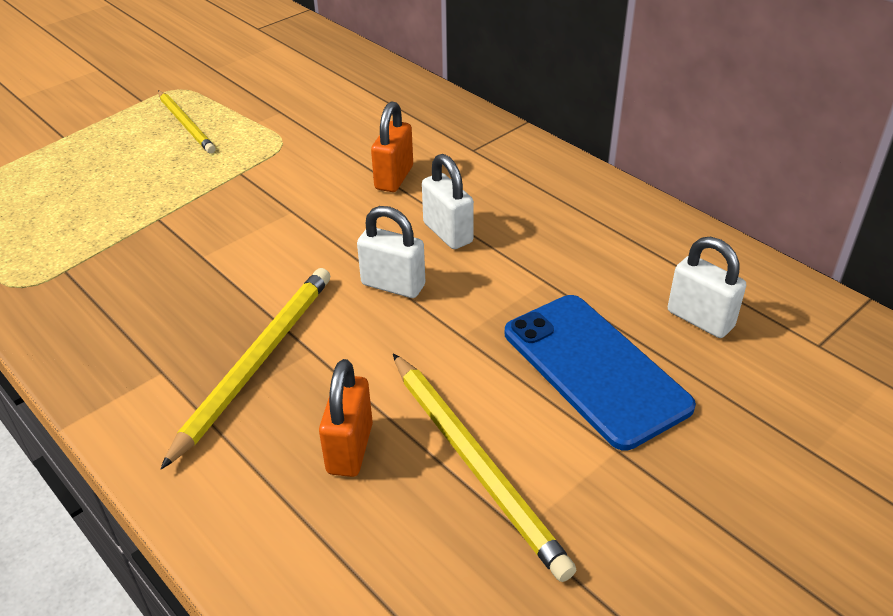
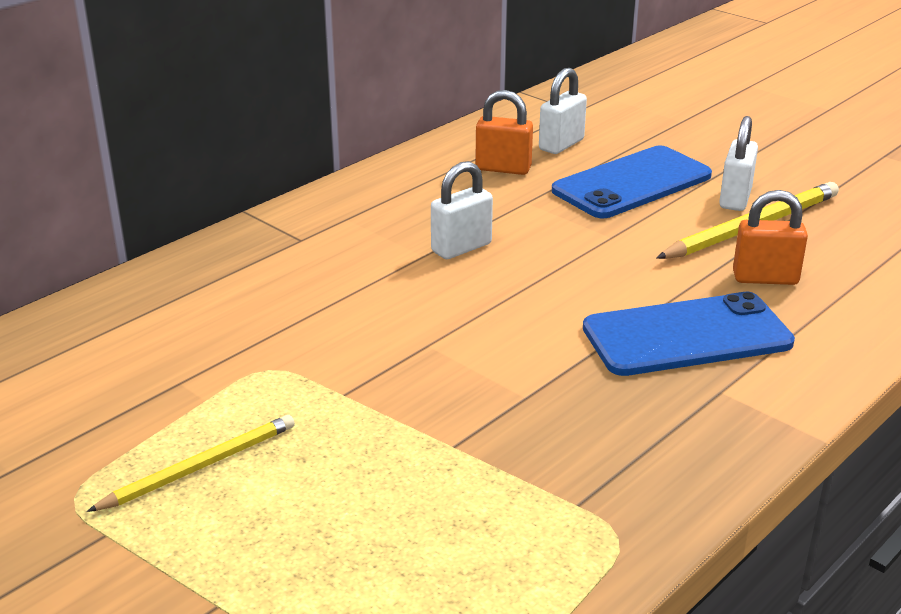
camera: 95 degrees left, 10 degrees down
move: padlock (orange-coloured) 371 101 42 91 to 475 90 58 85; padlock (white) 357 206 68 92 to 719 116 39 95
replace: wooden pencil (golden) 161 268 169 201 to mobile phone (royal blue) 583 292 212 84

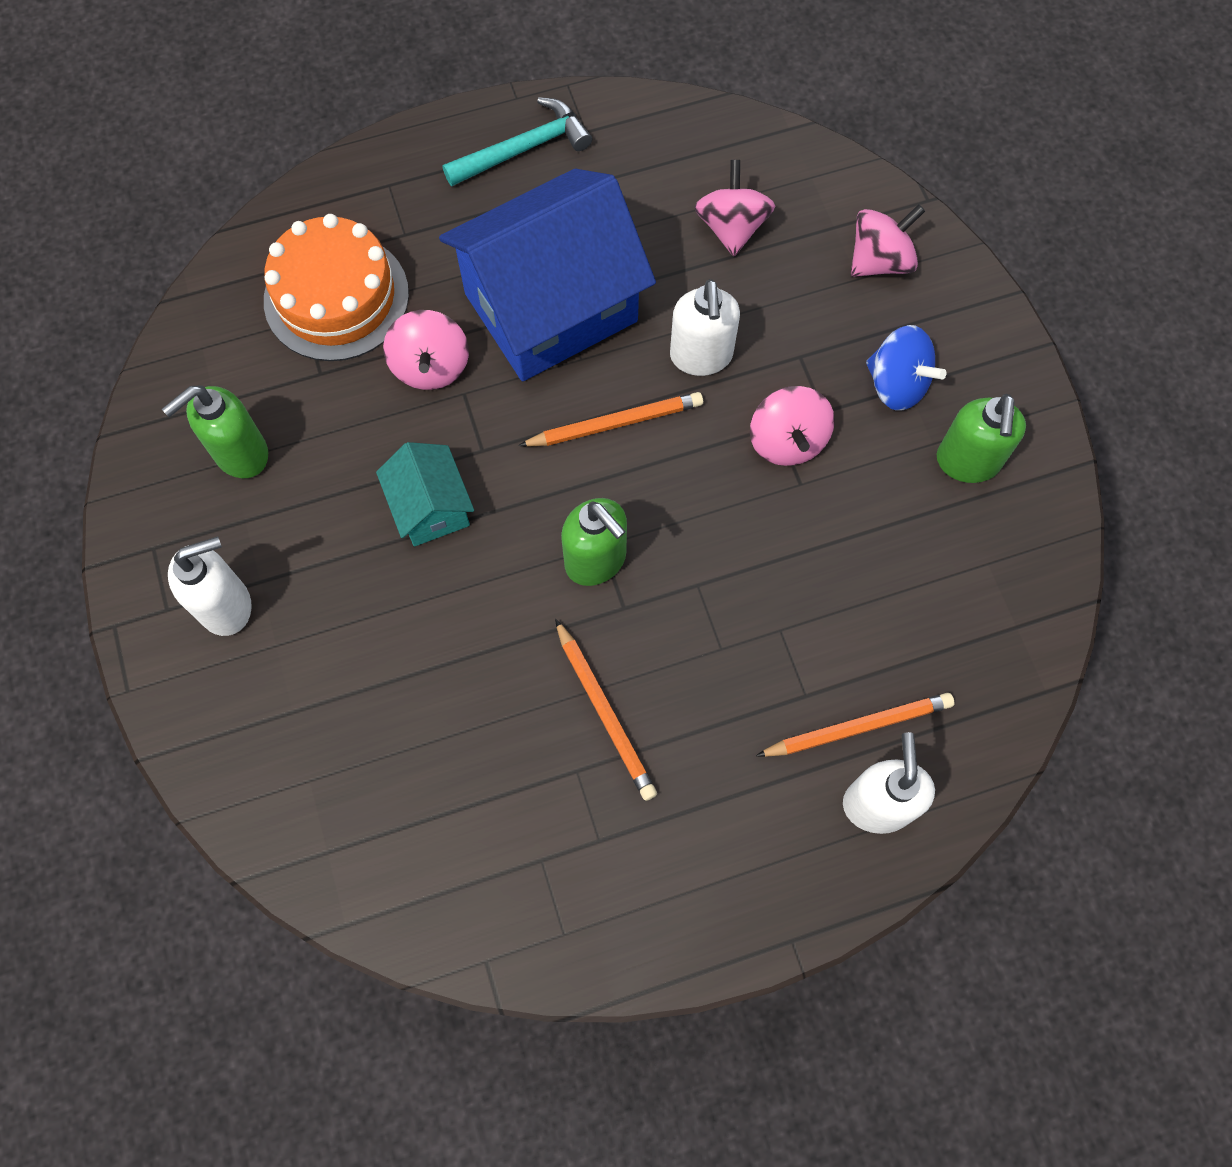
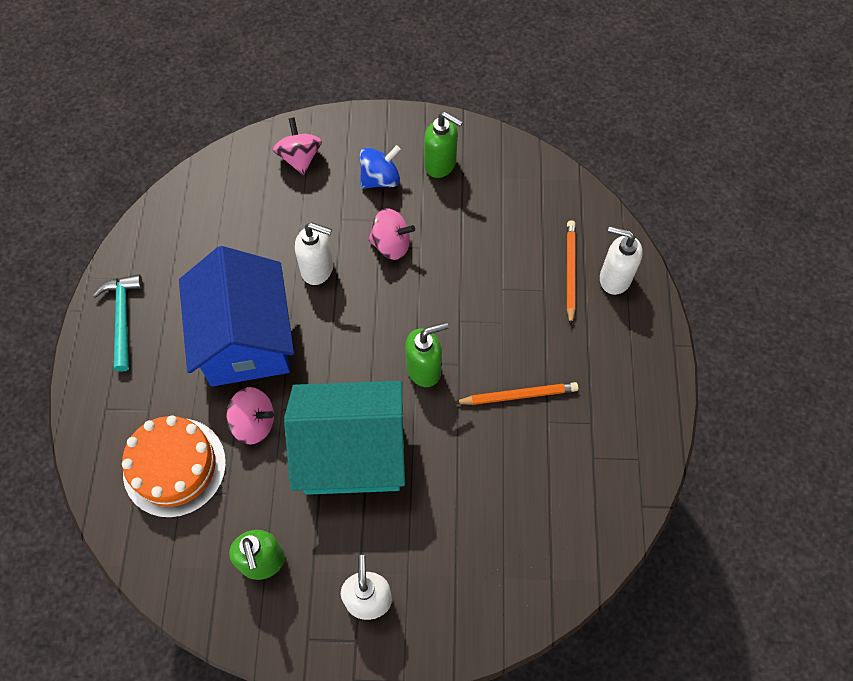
camera: 70 degrees left, 5 degrees down
delete: toy top (pink) 694 160 81 96; wooden pencil (orange-coloured) 518 392 185 55
resize: toy house (teal) 376 442 98 104 = 284 381 121 114 x2.12

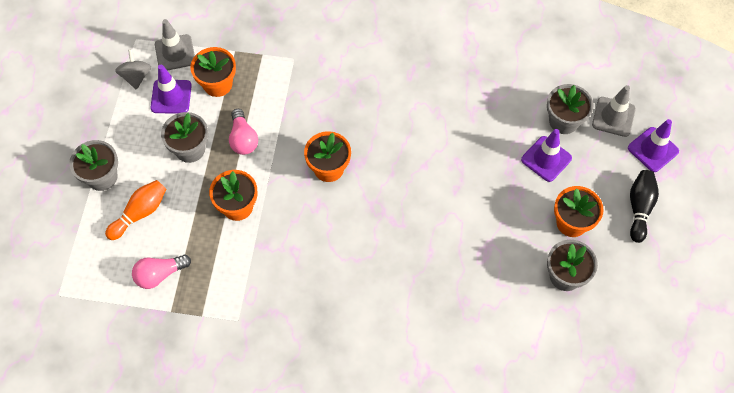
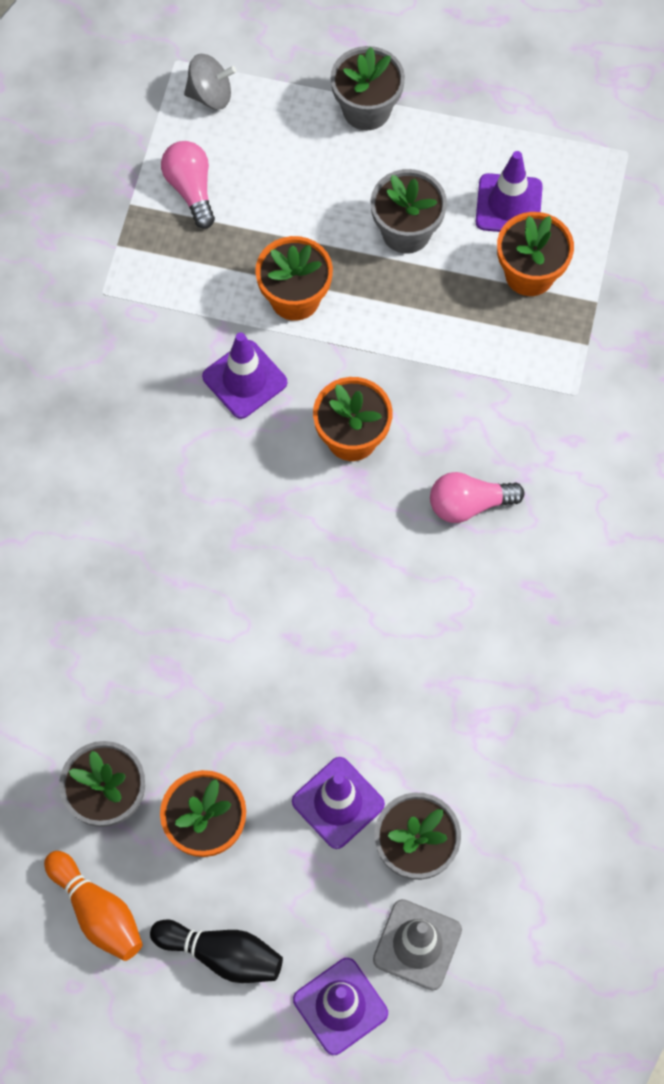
camera: 95 degrees right, 5 degrees up
delete: safety cone (grey) 155 19 40 52
insert: safety cone (purple) 202 332 85 87
move: toy top (grey) 115 49 36 41 to 184 54 52 56; lightbulb (pink) 229 109 29 46 to 430 472 95 51; skittle (orange-coloured) 105 180 61 60 to 44 851 99 110

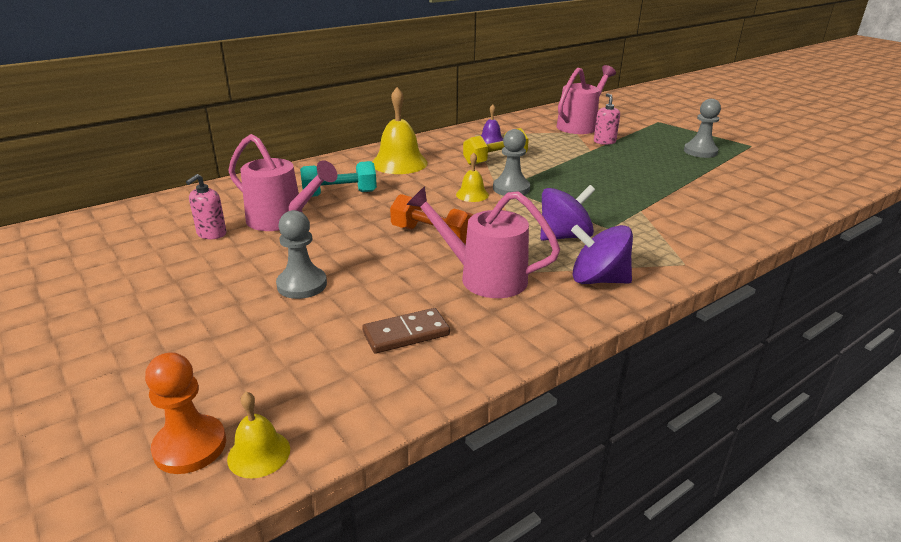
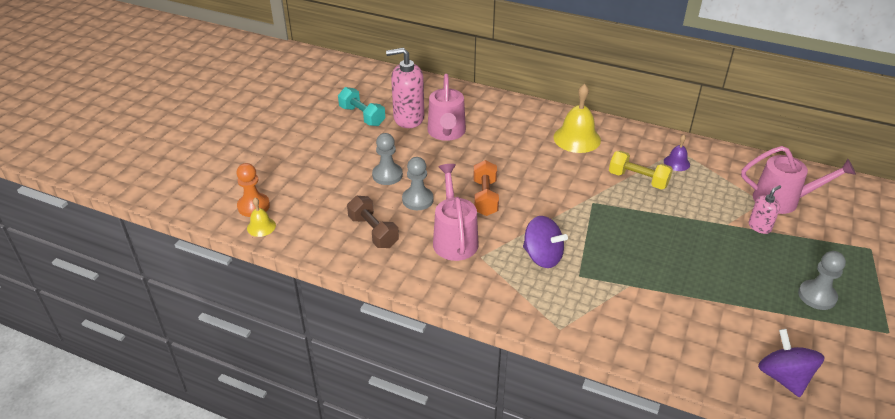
camera: 60 degrees right, 10 degrees up
delete: school bell (golden) 456 153 33 49
move: pawn (grey) 493 129 37 67 to 402 157 32 53; hand weight (teal) 300 161 77 36 to 338 87 47 39; toy top (purple) 571 225 62 59 to 758 329 66 68
replace: domino (russet) 362 308 88 46 to hand weight (russet) 347 196 52 52
resize: soap pump (pink) 186 174 40 65 = 386 48 38 80 x1.90

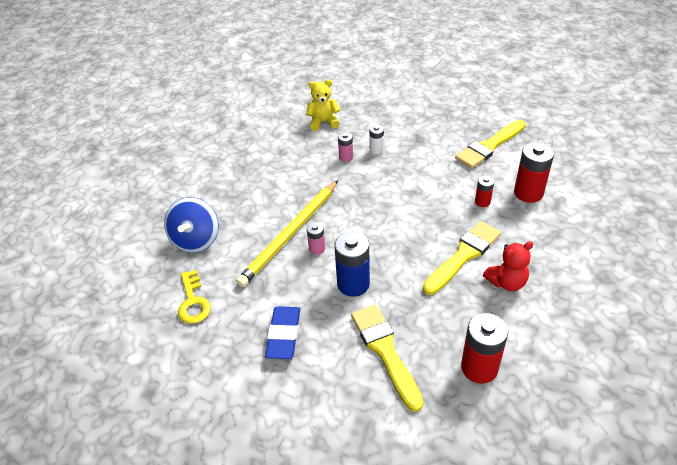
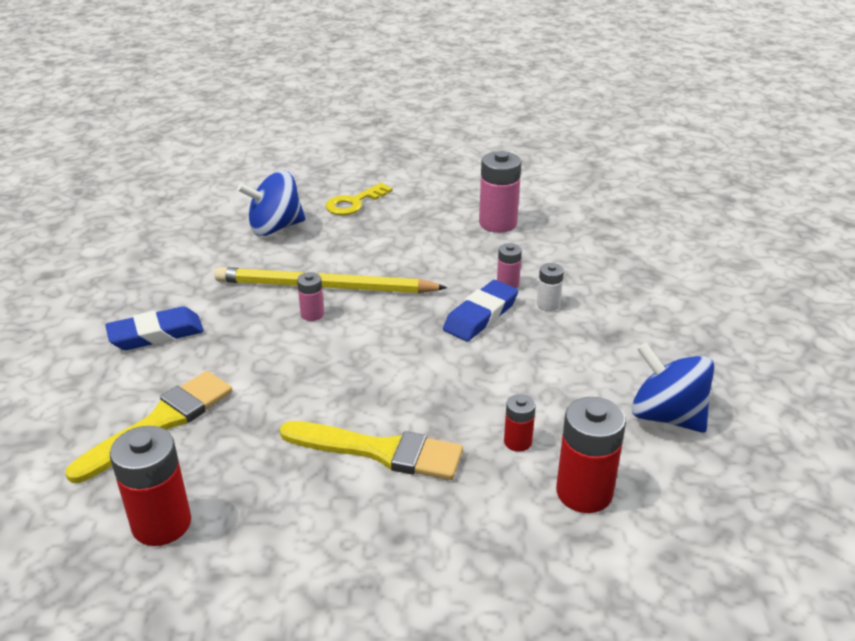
camera: 60 degrees right, 10 degrees down
delete: stuffed bear (golden) 306 79 34 52; battery (royal blue) 334 232 36 65; stuffed bear (red) 483 241 50 50
insert: battery (pink) 479 151 42 82; gum eraser (royal blue) 443 280 75 61
move: door key (golden) 178 270 33 54 to 325 183 68 32
replace: paint brush (golden) 455 120 71 48 to toy top (royal blue) 631 343 83 90

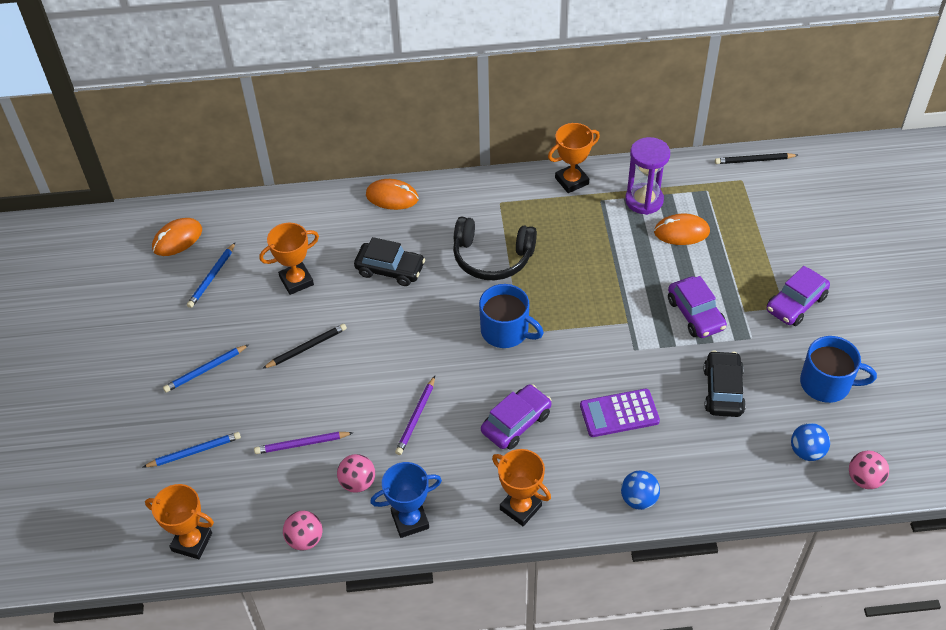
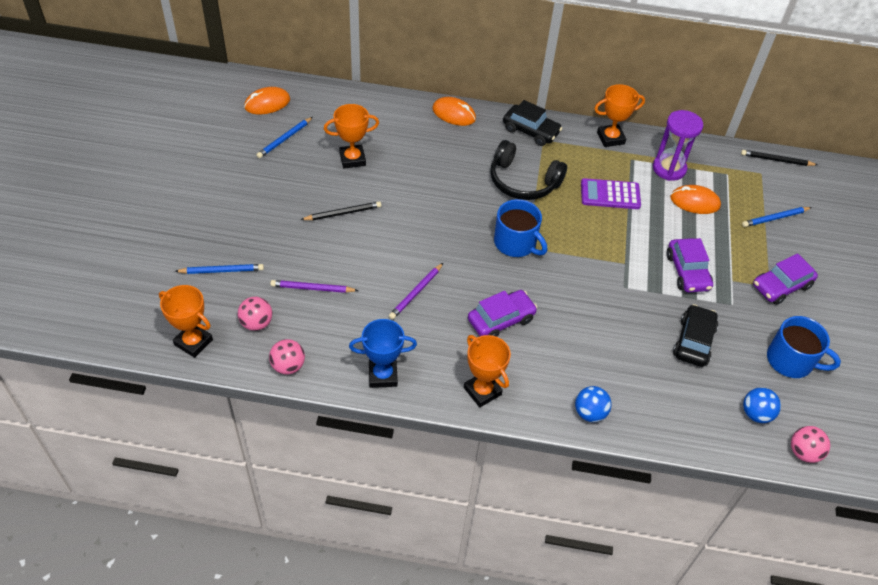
camera: 10 degrees right, 0 degrees up
move: automobile (black) 354 237 71 49 to 503 100 59 46; wooden pencil (royal blue) 163 345 85 47 to 742 207 70 20; adding machine (purple) 580 389 80 48 to 581 178 60 31; play ball (pink) 337 454 38 39 to 238 297 34 34

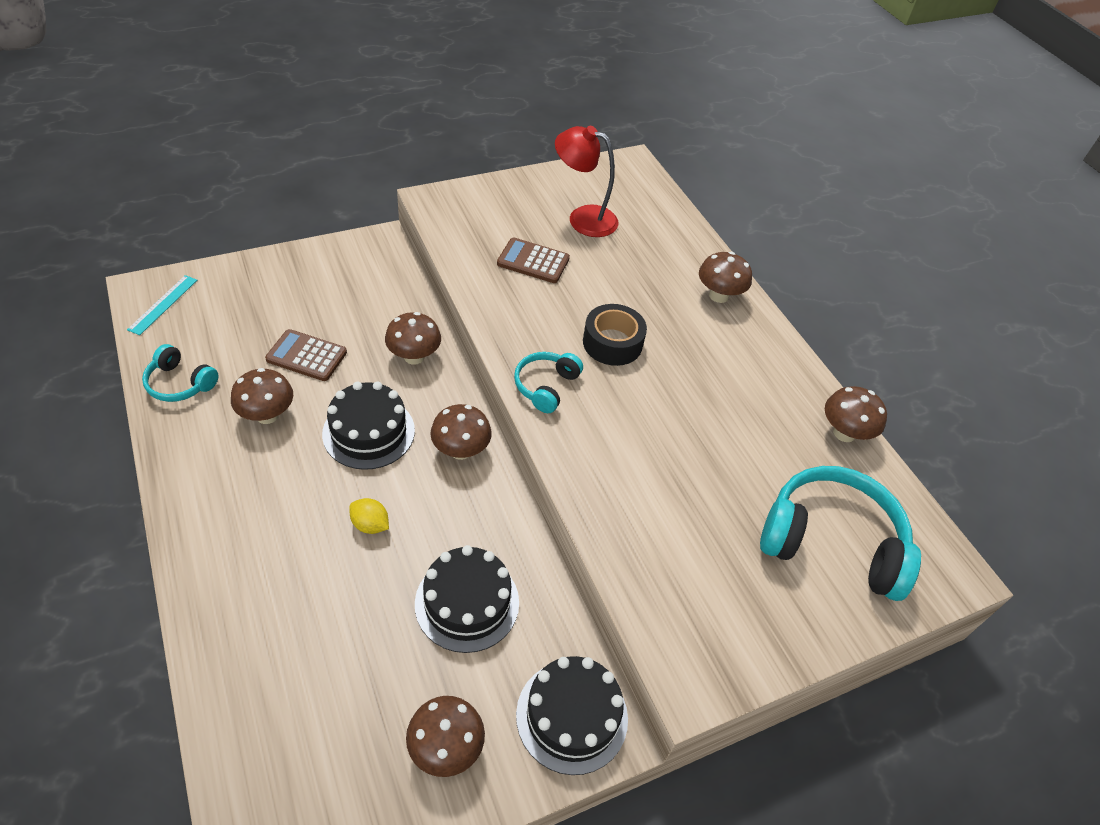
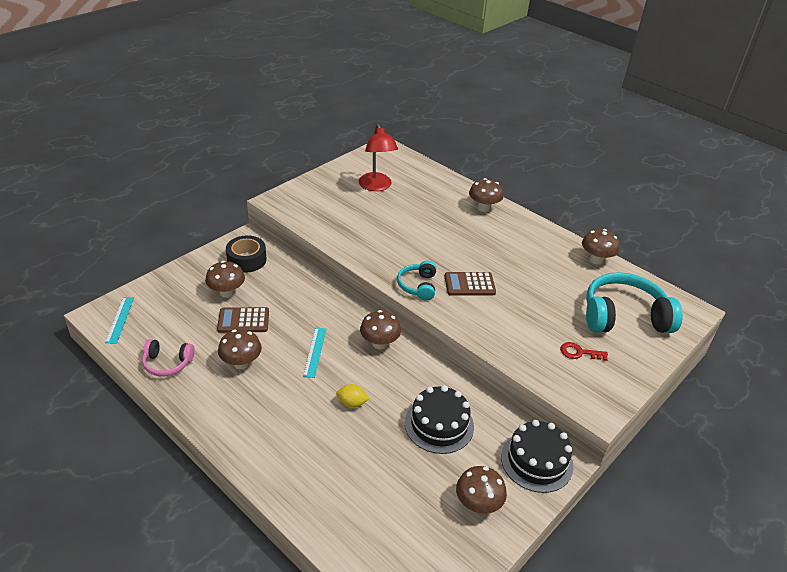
camera: 20 degrees left, 10 degrees down
insert: door key (red) 560 342 48 19
move: adding machine (russet) 497 237 73 46 to 445 272 51 24; roll of tape (black) 583 304 64 62 to 226 235 41 38; fungus (russet) 385 312 56 53 to 205 261 40 37
replace: cake (black) 322 381 93 89 to straightedge (teal) 303 327 23 51
recolor: headphones (teal) 142 344 77 58 to headphones (pink) 142 339 53 38
rotate: desk lamp (red) 555 126 64 111 = 359 124 39 67 105 degrees counterclockwise

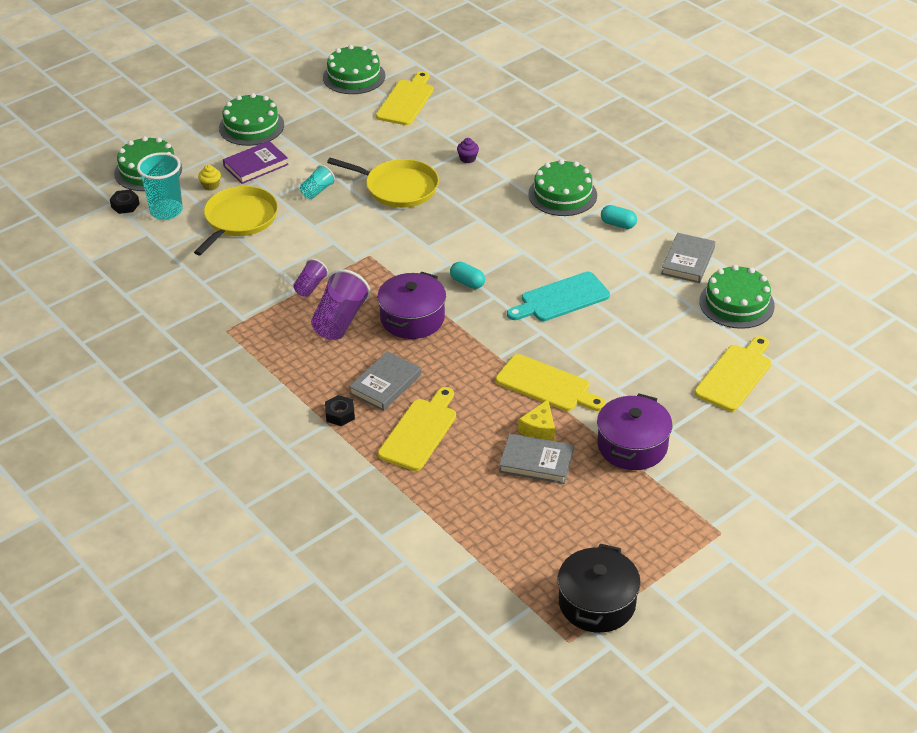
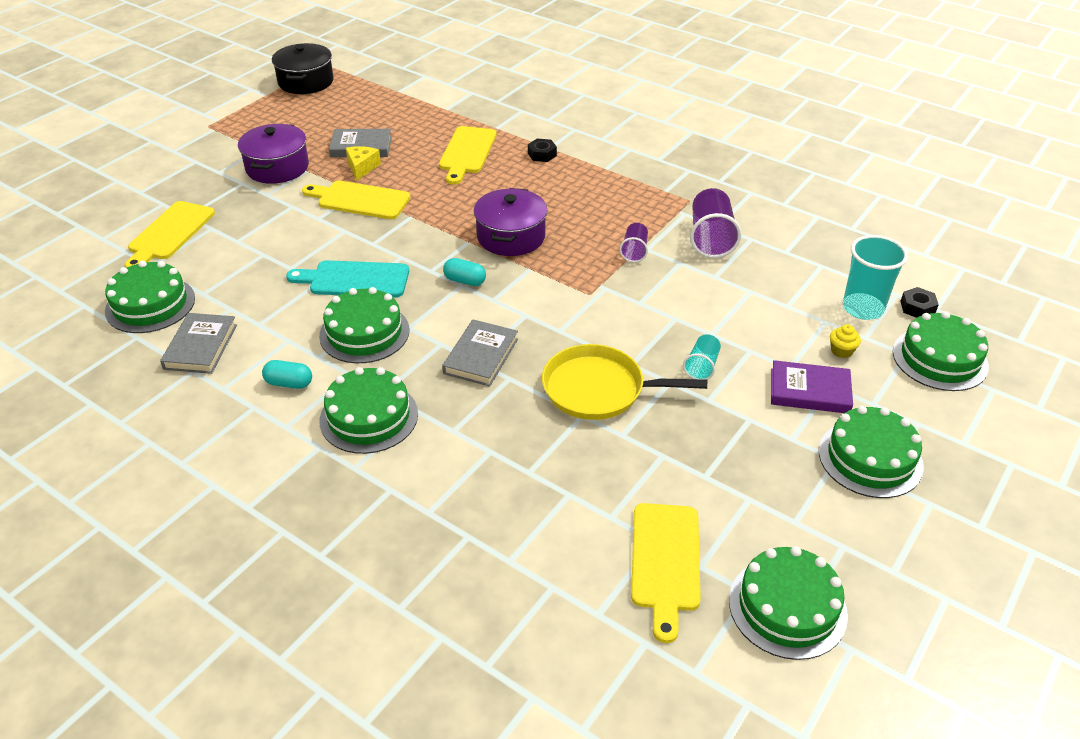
camera: 165 degrees right, 0 degrees up
delete: fairy cake (purple) 457 138 22 25; frying pan (golden) 194 186 84 69
insert: cake (emerald) 319 287 91 76
move: beaker (purple) 311 269 60 71 to 690 188 52 70; hardback (grey) 349 351 72 60 to 442 320 76 66
rotate: hardback (purple) 223 141 66 43 = 771 360 82 53 60 degrees clockwise; chopping board (teal) 507 272 103 49 = 286 260 123 38 135 degrees counterclockwise

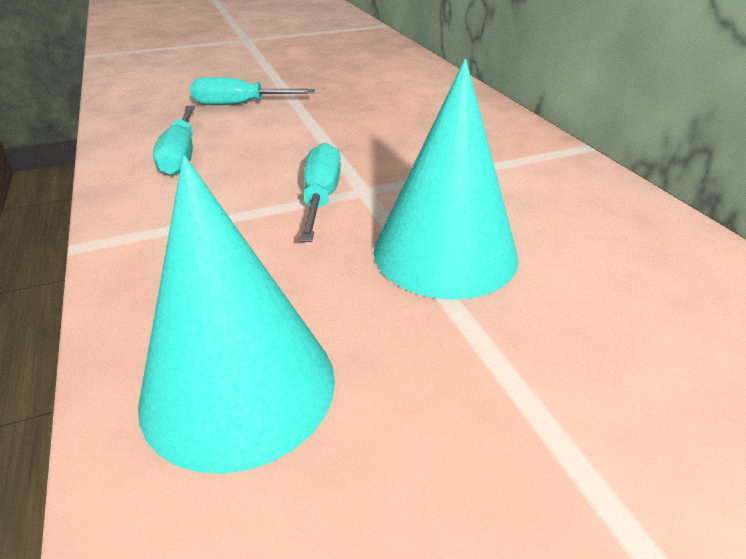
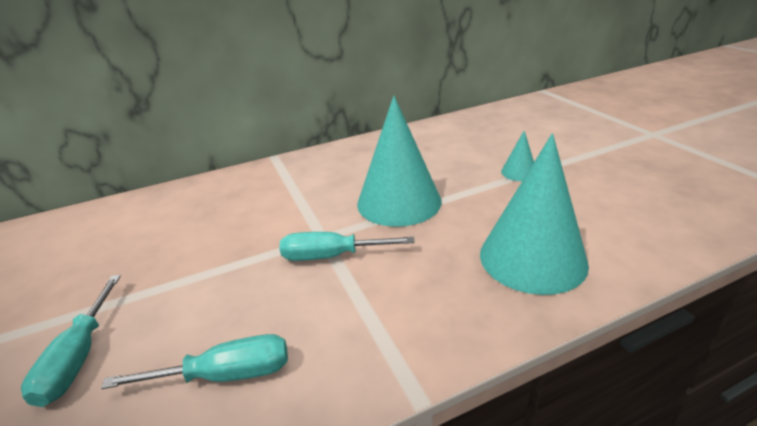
camera: 90 degrees left, 5 degrees down
insert: solid cone (teal) 501 131 33 50

